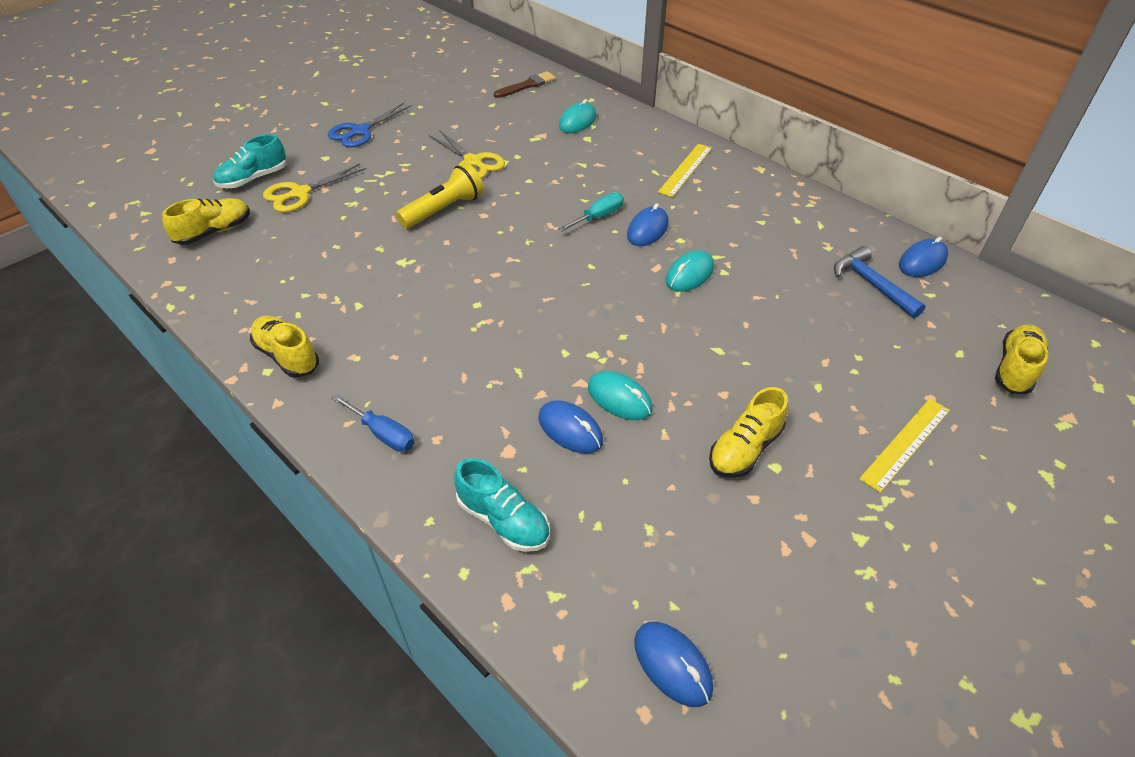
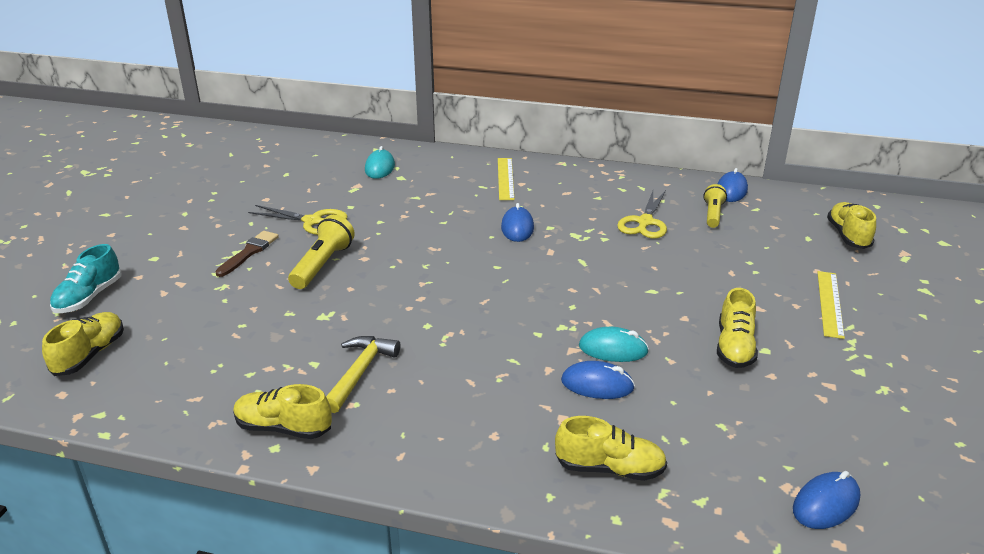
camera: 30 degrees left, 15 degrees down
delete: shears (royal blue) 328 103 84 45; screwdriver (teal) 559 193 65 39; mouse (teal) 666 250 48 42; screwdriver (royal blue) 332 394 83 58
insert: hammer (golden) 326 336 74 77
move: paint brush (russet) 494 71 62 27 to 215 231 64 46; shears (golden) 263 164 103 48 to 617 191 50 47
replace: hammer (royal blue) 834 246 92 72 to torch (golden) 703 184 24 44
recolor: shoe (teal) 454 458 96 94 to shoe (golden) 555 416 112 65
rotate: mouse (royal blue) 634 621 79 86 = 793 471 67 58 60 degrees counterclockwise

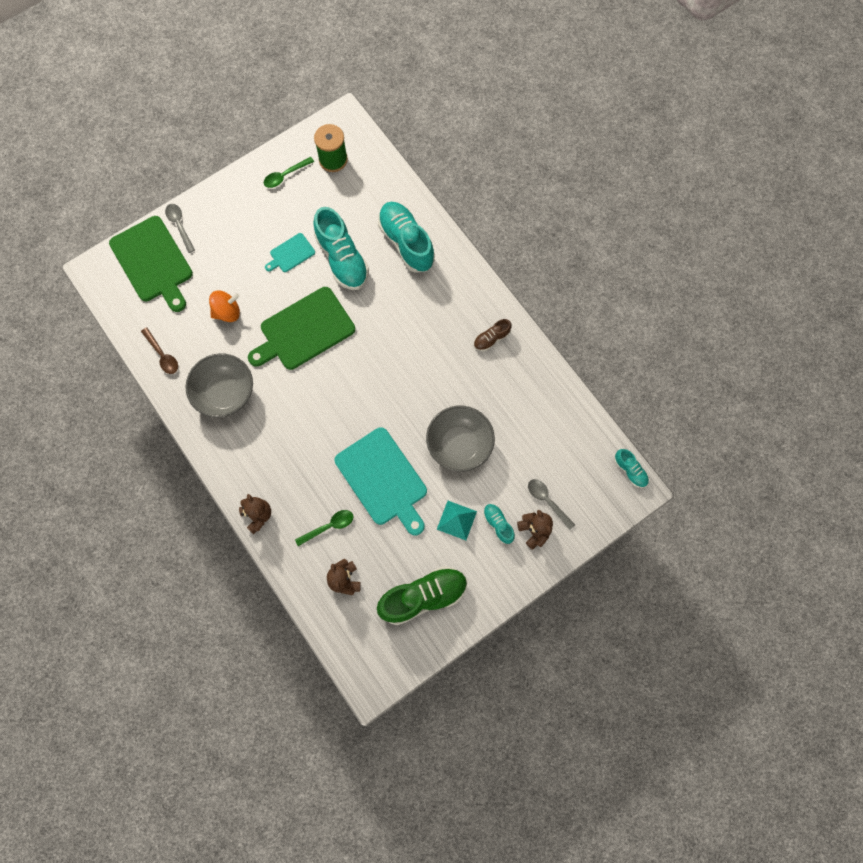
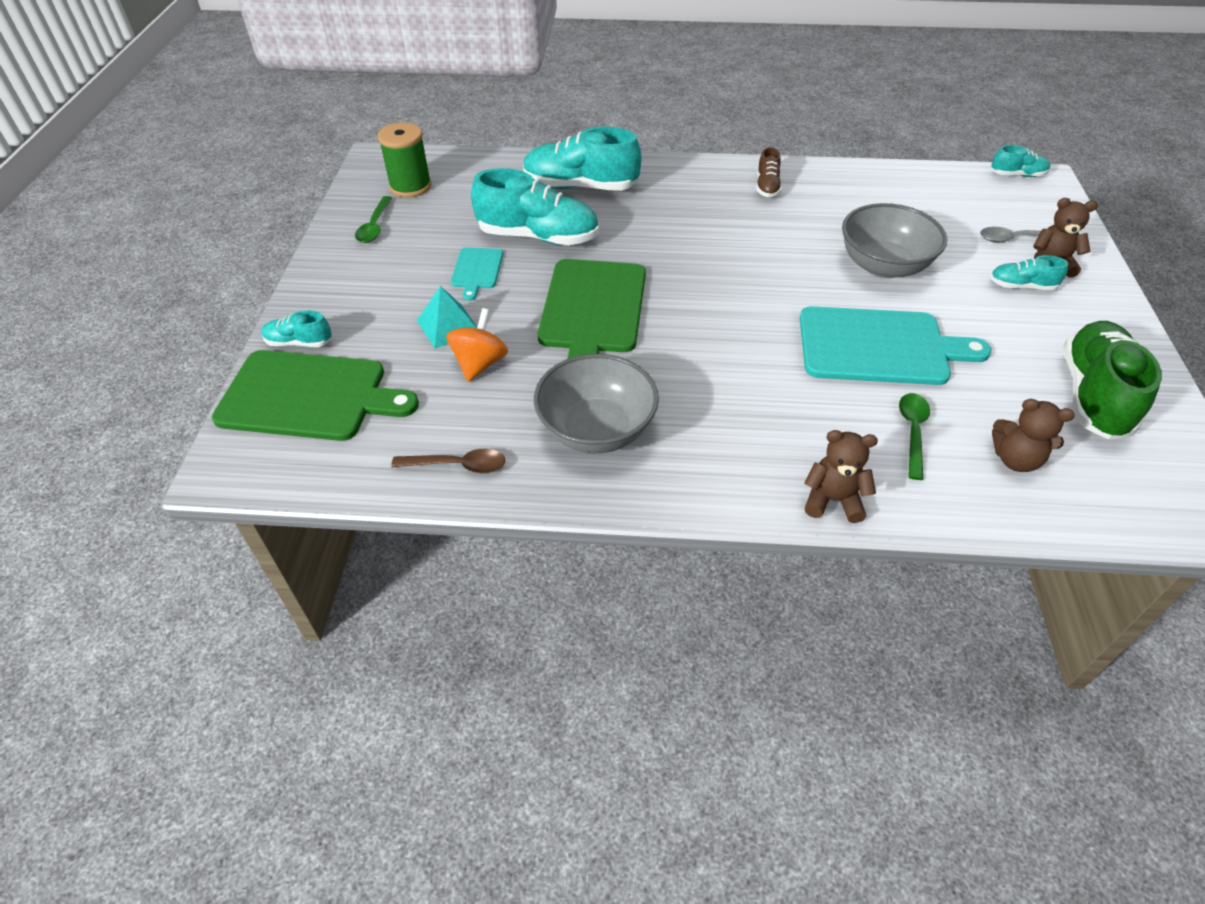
camera: 50 degrees left, 25 degrees down
move: solid pyramid (teal) 437 501 40 39 to 417 286 60 63
replace: teaspoon (grey) 165 204 30 49 to shoe (teal) 261 310 71 37

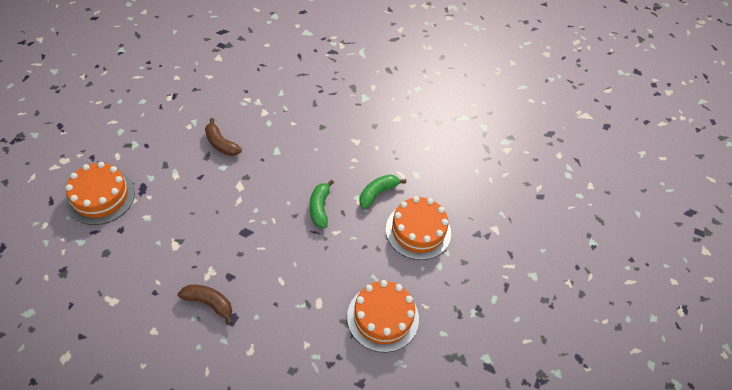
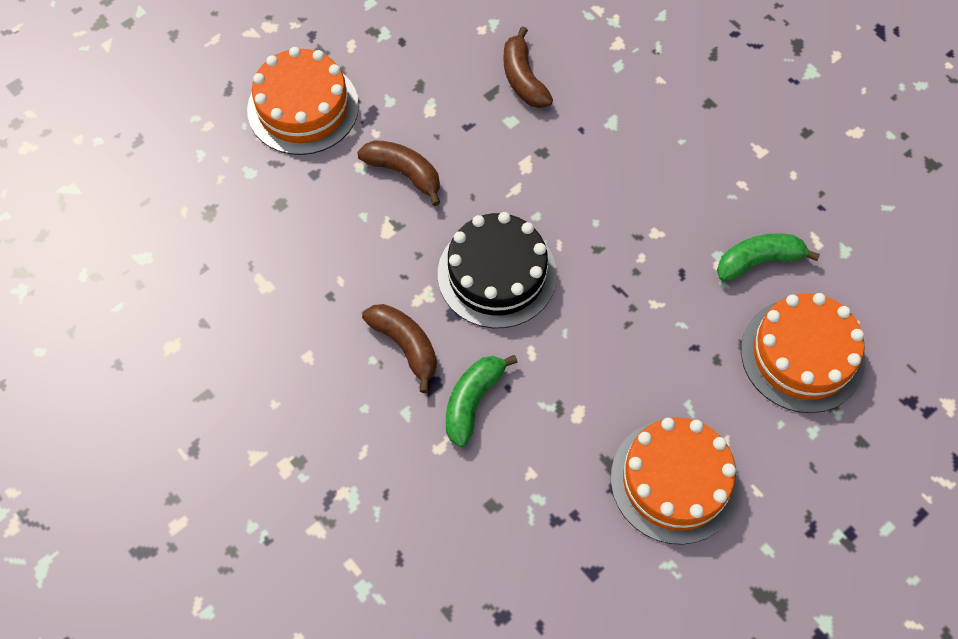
camera: 30 degrees right, 10 degrees up
insert: banana fruit (russet) 357 140 83 66; cake (black) 438 212 119 116
move: banana fruit (emerald) 310 180 24 48 to 446 355 72 92

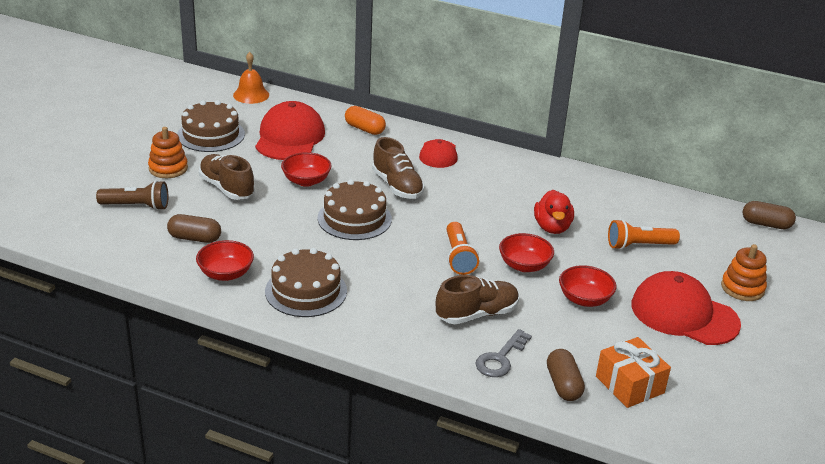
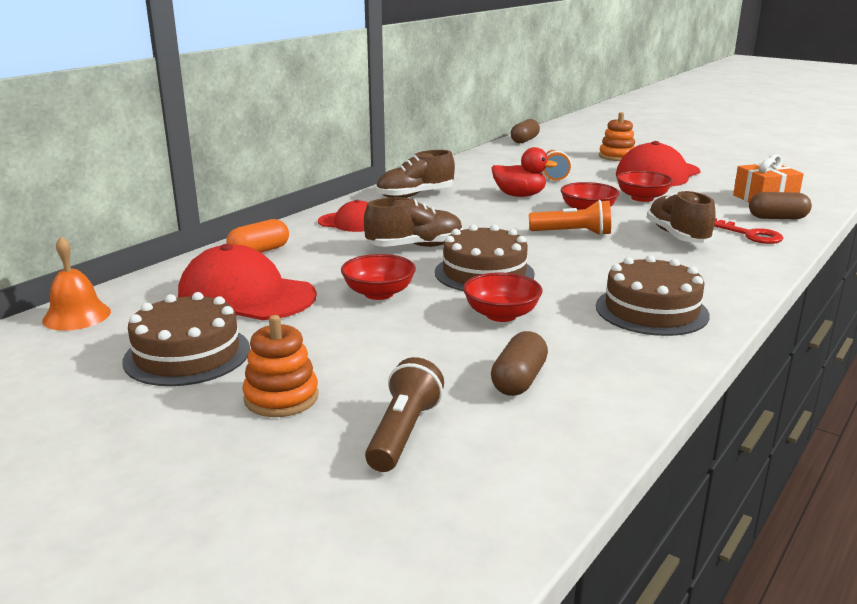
camera: 75 degrees left, 10 degrees down
move: shoe (russet) 199 154 56 46 to 376 150 79 48; bowl (red) 196 240 58 41 to 463 272 80 50
recolor: door key (grey) 475 329 57 48 to door key (red) 714 218 69 26

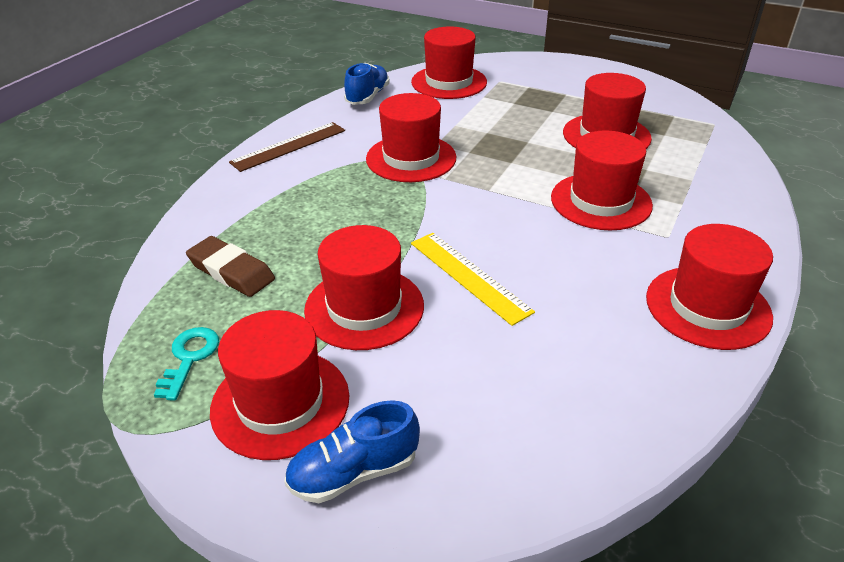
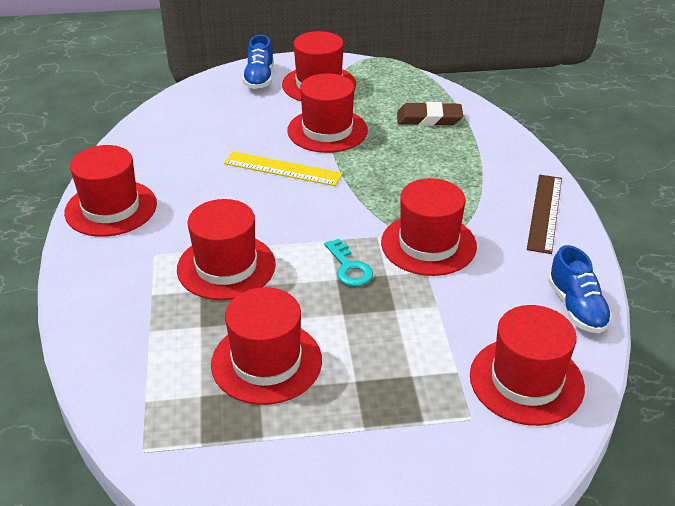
camera: 145 degrees right, 0 degrees up
move: door key (teal) 154 327 65 74 to 324 239 49 47
rotate: shoe (royal blue) 284 400 136 103 = 242 35 32 54 150 degrees clockwise

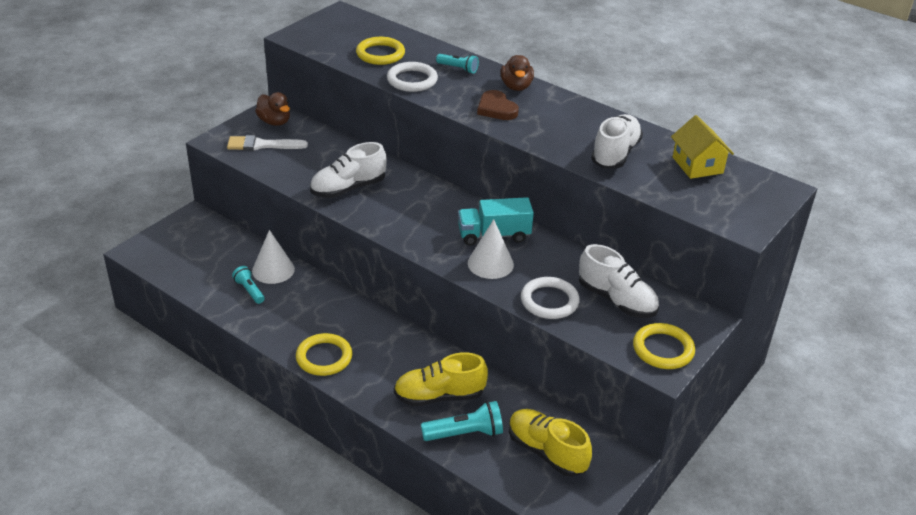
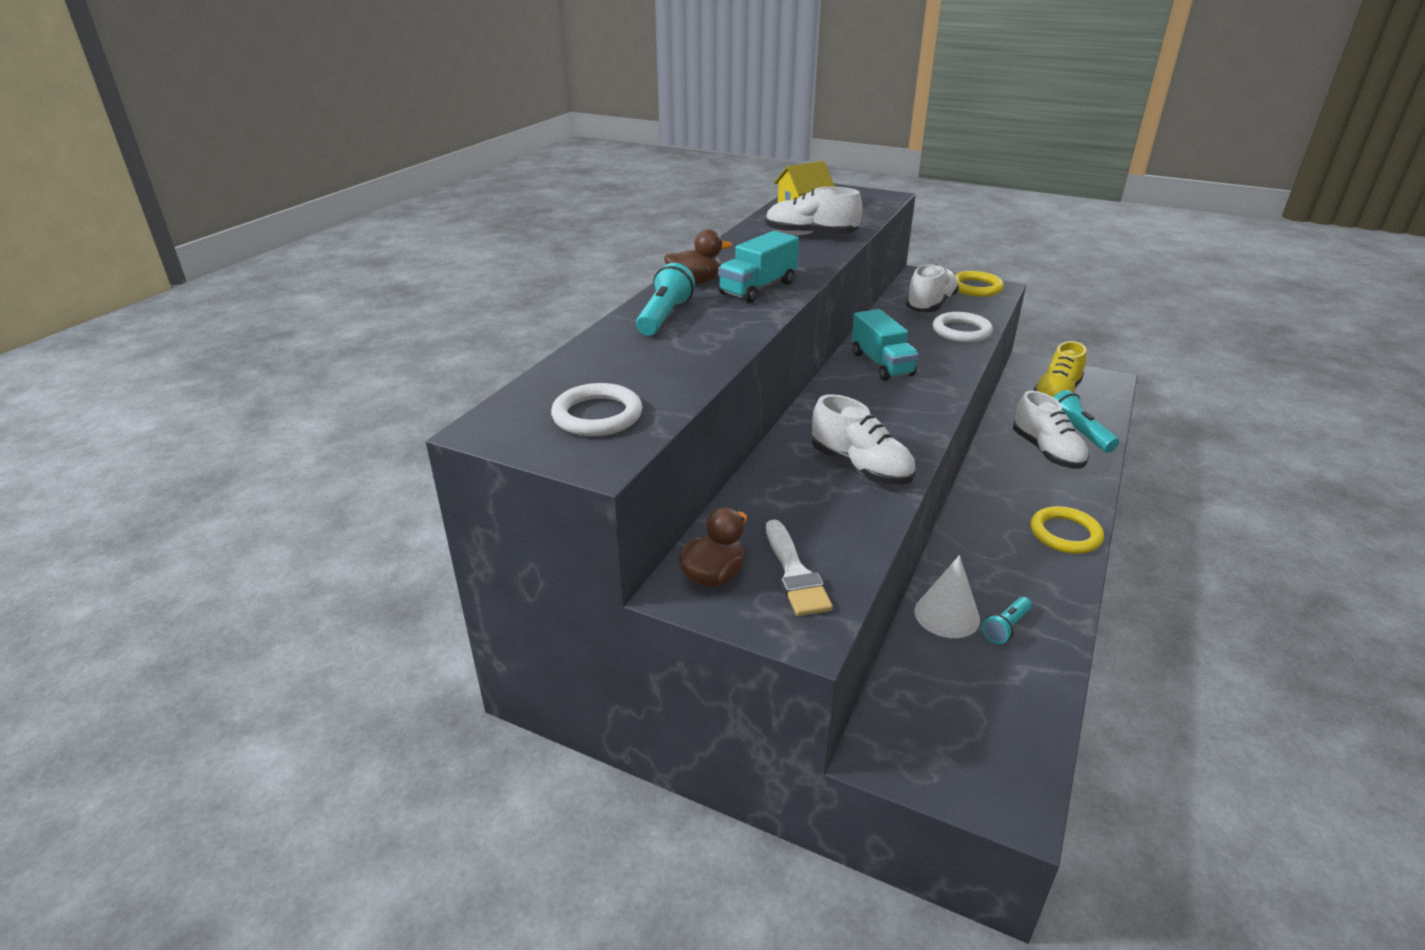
camera: 100 degrees left, 5 degrees down
delete: ring (golden) 356 37 49 28; solid cone (white) 468 219 46 60
move: ring (white) 387 62 51 30 to 551 383 91 53
replace: love heart (russet) 477 90 42 30 to truck (teal) 718 231 81 72
recolor: shoe (golden) 394 352 94 54 to shoe (white) 1013 391 77 78
resize: torch (teal) 436 54 43 20 = 636 263 59 73 x1.56

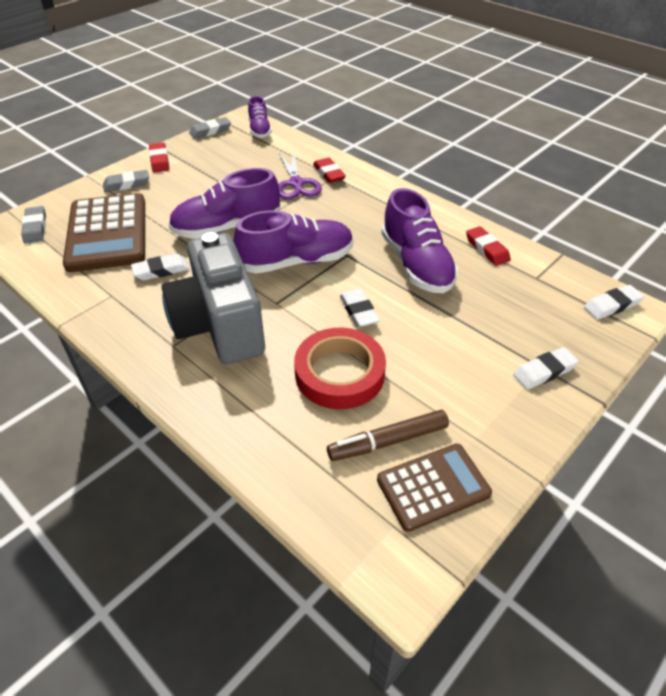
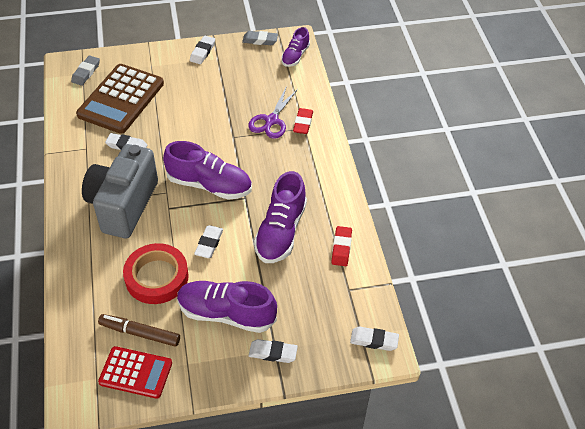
camera: 35 degrees right, 5 degrees up
delete: gum eraser (grey) 103 170 46 22
move: shoe (purple) 168 168 112 71 to 177 281 100 52
recolor: gum eraser (red) 149 143 20 30 to gum eraser (white) 190 36 25 28; adding machine (russet) 377 444 115 88 to adding machine (red) 98 346 74 53

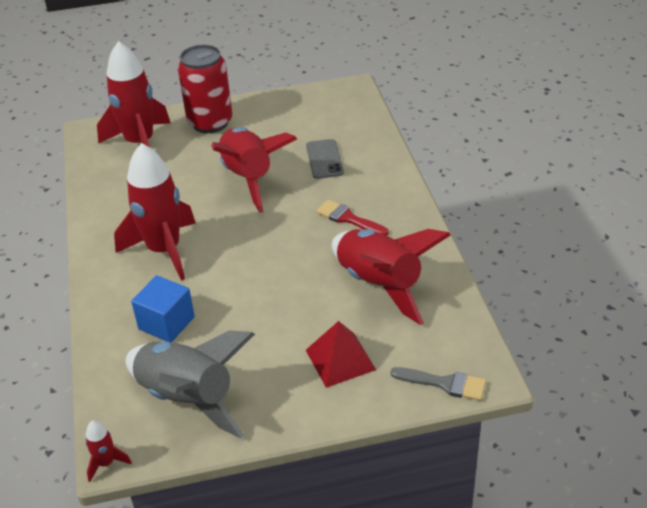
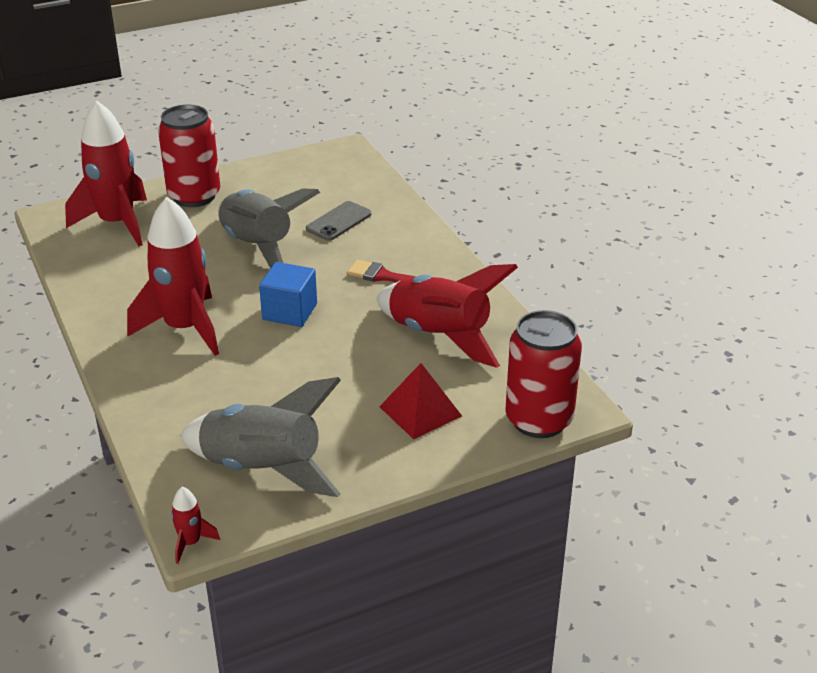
camera: 15 degrees left, 5 degrees down
move: cube (royal blue) 131 275 64 68 to 259 262 58 65
replace: paint brush (grey) 391 367 95 34 to can (red) 505 310 77 128
recolor: rocket (red) 211 127 86 86 to rocket (grey) 218 189 102 79
rotate: mobile phone (grey) 306 139 38 40 = 306 201 66 40 60 degrees clockwise

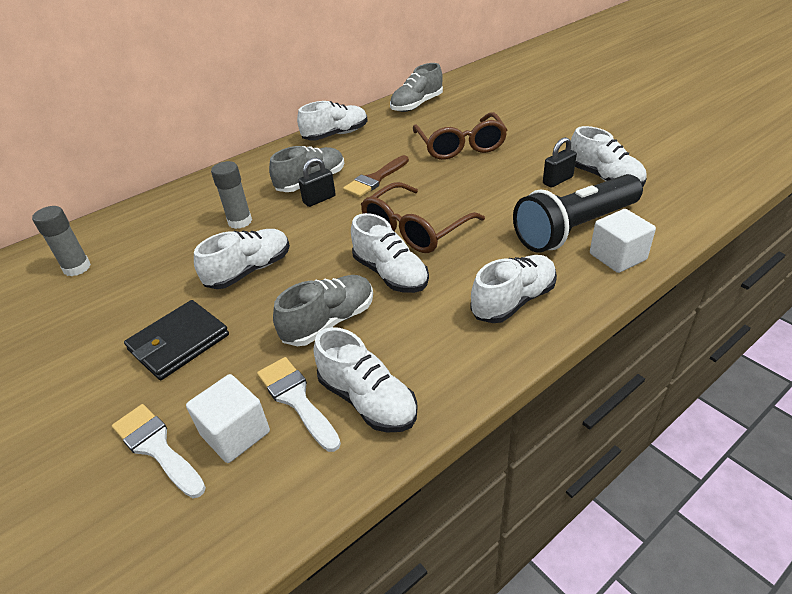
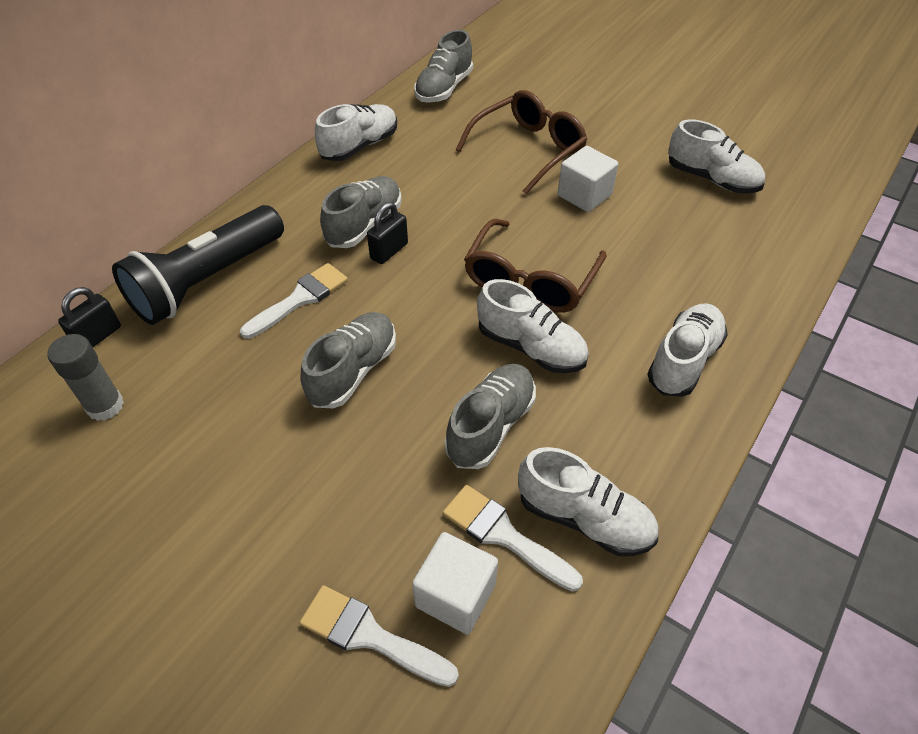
camera: 20 degrees left, 10 degrees up
delete: paint brush (russet) 343 155 66 42; wallet (black) 124 300 105 80
move: padlock (black) 543 137 34 51 to 58 287 63 60; torch (black) 513 174 130 79 to 112 205 172 120; cube (white) 590 209 66 64 to 558 146 60 66
replace: glue (grey) 211 161 41 68 to paint brush (white) 240 263 108 76
recolor: shoe (white) 194 229 96 60 to shoe (grey) 300 312 96 96
rotate: spectacles (russet) 413 112 94 48 = 456 90 131 104 105 degrees counterclockwise

